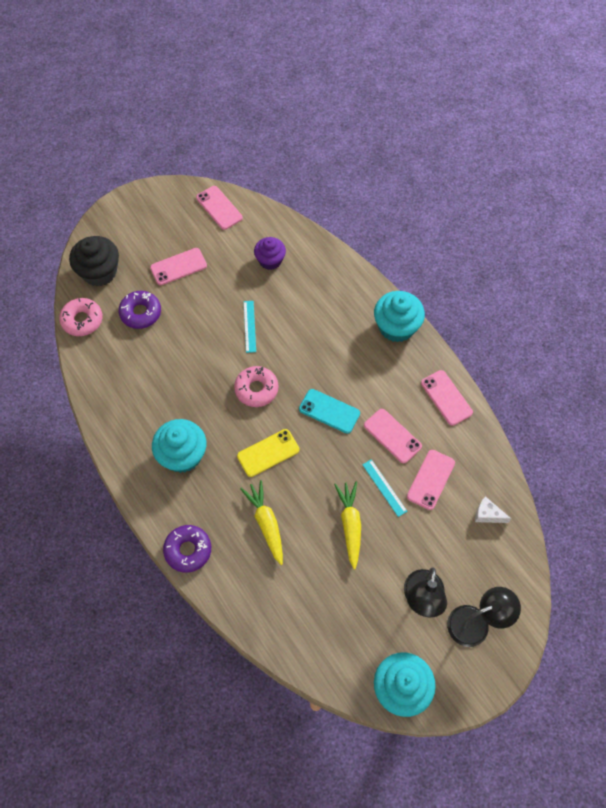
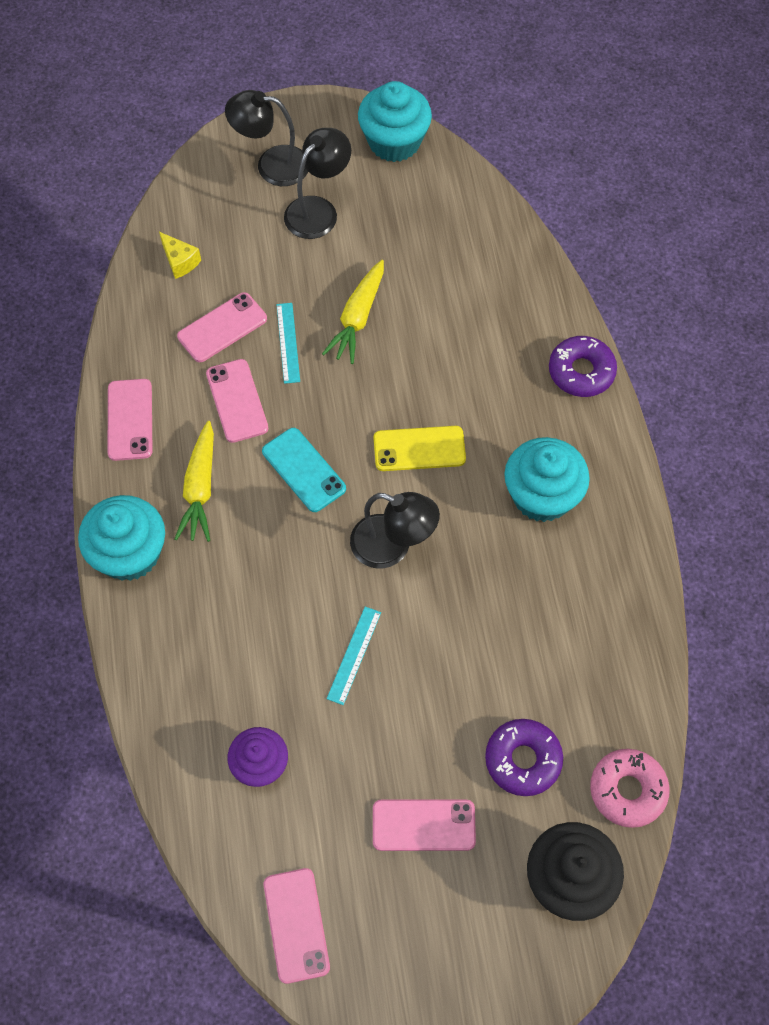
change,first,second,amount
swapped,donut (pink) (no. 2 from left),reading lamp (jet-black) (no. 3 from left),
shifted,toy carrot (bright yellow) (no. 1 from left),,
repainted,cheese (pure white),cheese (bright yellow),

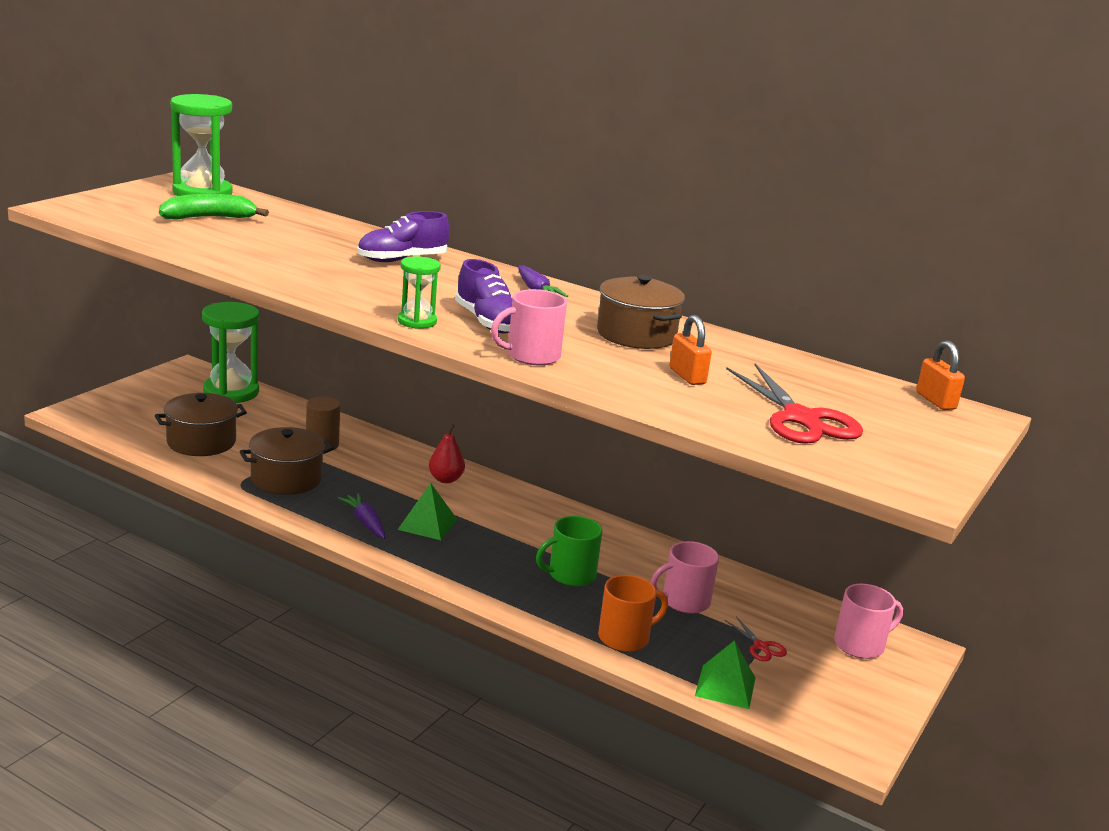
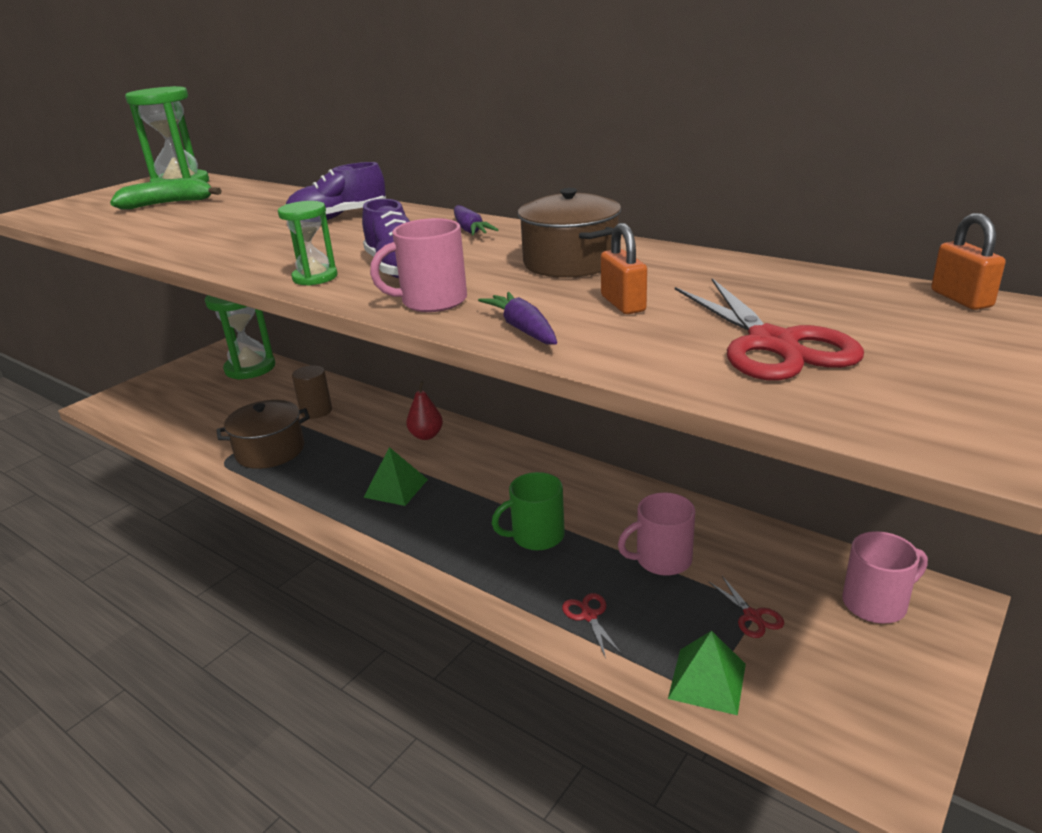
change,first,second,amount
gone,cooking pot (brown) (no. 1 from left),,
shifted,toy carrot (violet) (no. 1 from left in the first image),toy carrot (violet) (no. 2 from left),
swapped,mug (orange-coloured),shears (red) (no. 1 from left),

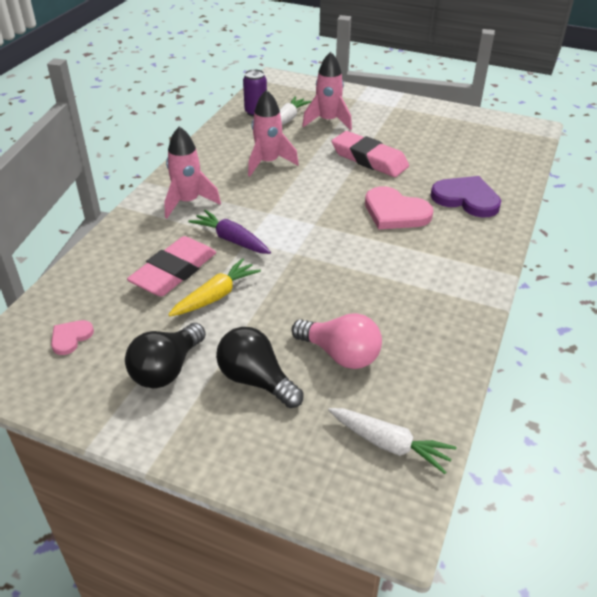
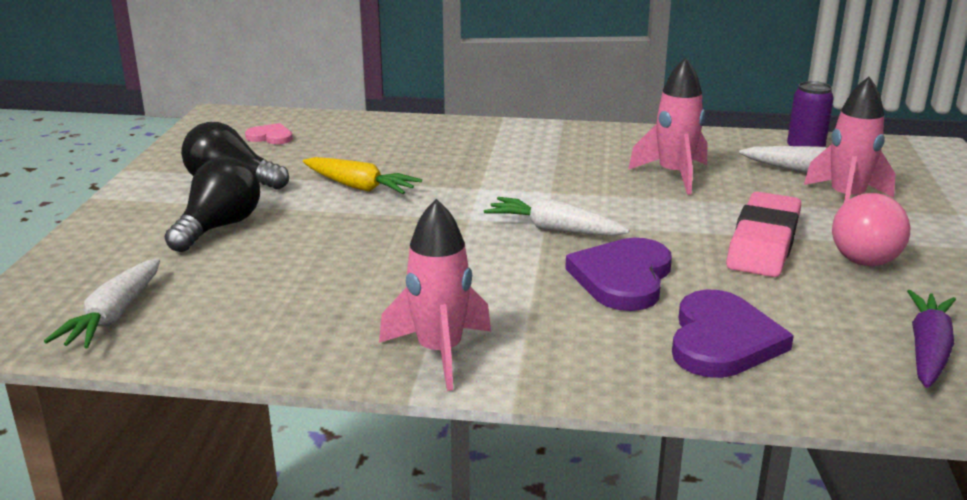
change,first,second,amount
gone,pencil eraser (pink) (no. 1 from left),,
shifted,toy rocket (pink) (no. 1 from left),,
shifted,toy carrot (violet),,
shifted,bulb (pink),,
repainted,heart shape (pink) (no. 2 from left),heart shape (violet) (no. 1 from left),
new,,toy carrot (pure white) (no. 2 from left),

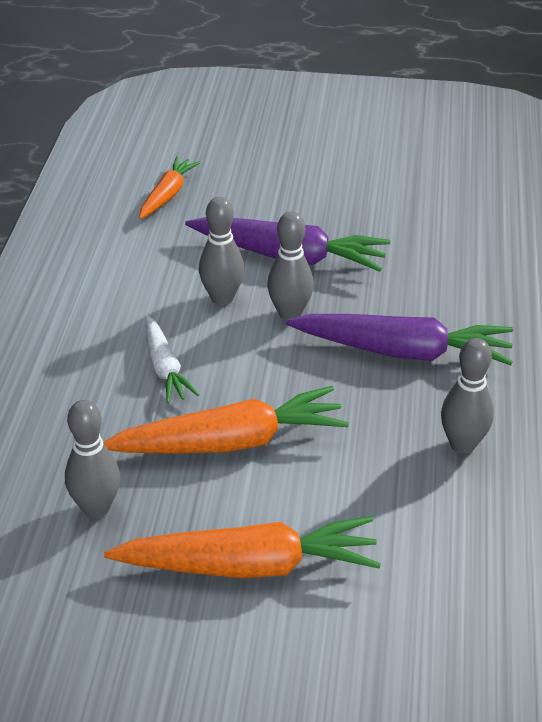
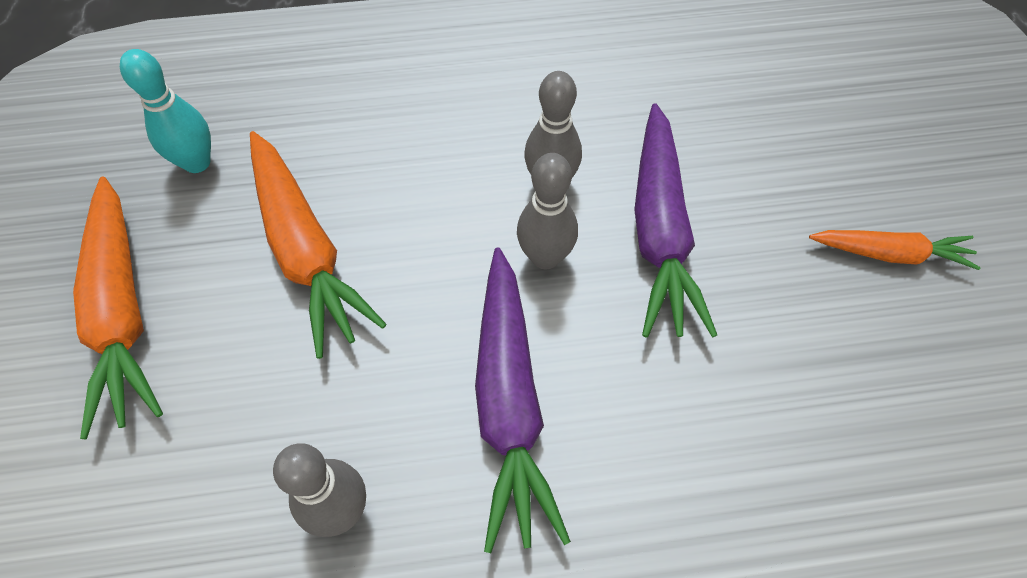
change,first,second,amount
repainted,bowling pin (gray) (no. 1 from left),bowling pin (aqua),
shifted,toy carrot (orange-coloured) (no. 1 from left in the first image),toy carrot (orange-coloured) (no. 3 from left),
gone,toy carrot (pure white),,

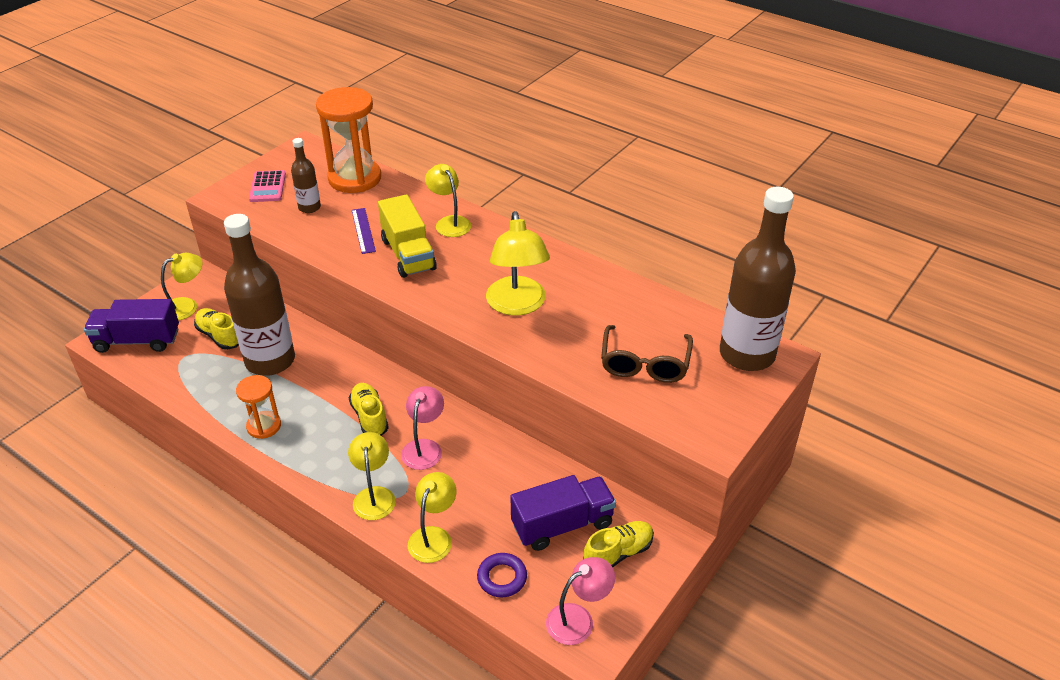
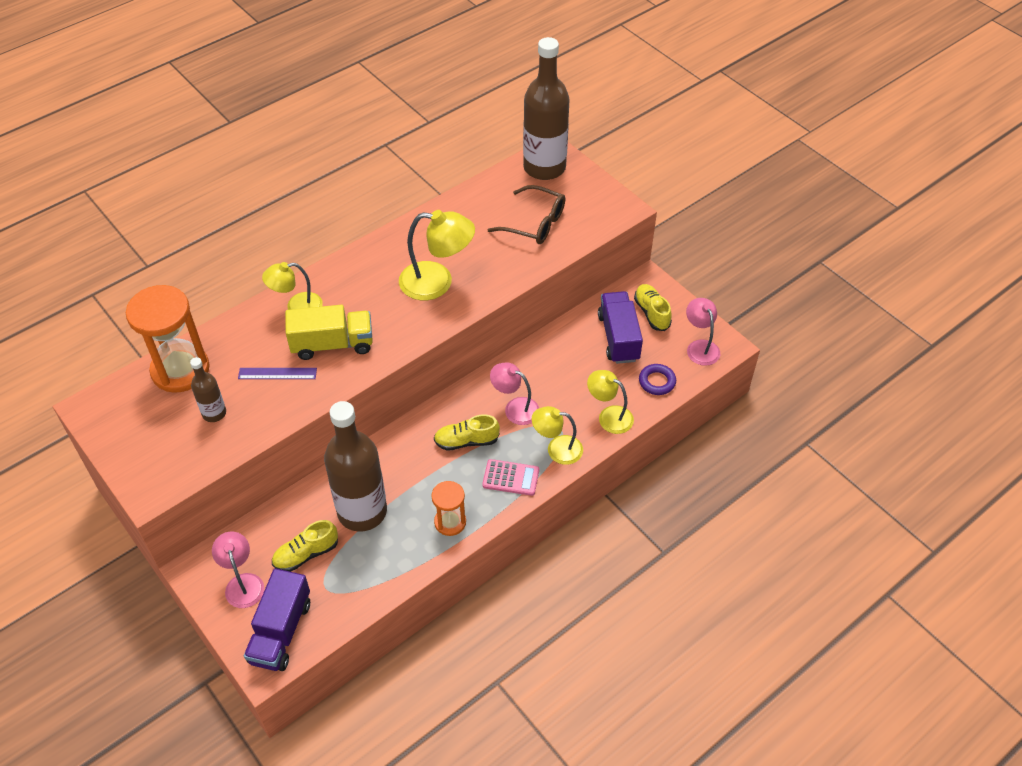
change,first,second,amount
repainted,reading lamp (bright yellow) (no. 1 from left),reading lamp (pink) (no. 1 from left),
shifted,calculator (pink),,

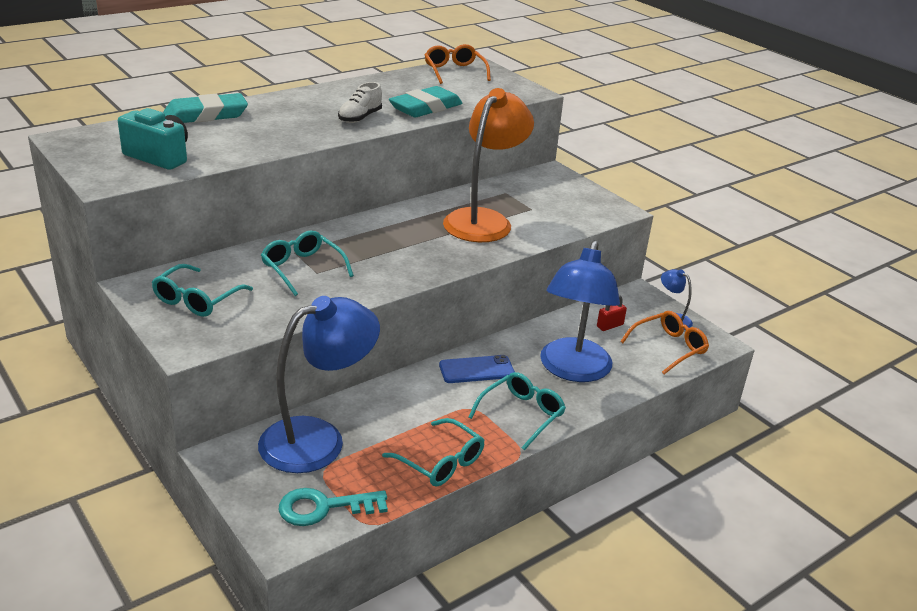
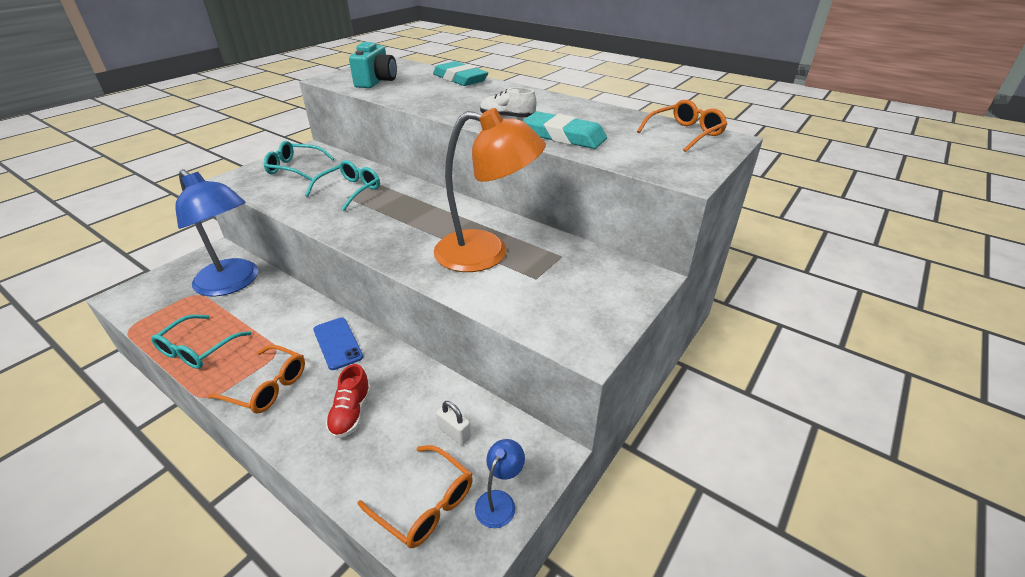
change,first,second,amount
gone,latchkey (aqua),,
repainted,eyeglasses (aqua) (no. 4 from left),eyeglasses (orange-coloured) (no. 1 from left),
swapped,reading lamp (royal blue) (no. 2 from left),lace-up shoe (red),
repainted,small lock (red),small lock (pure white),

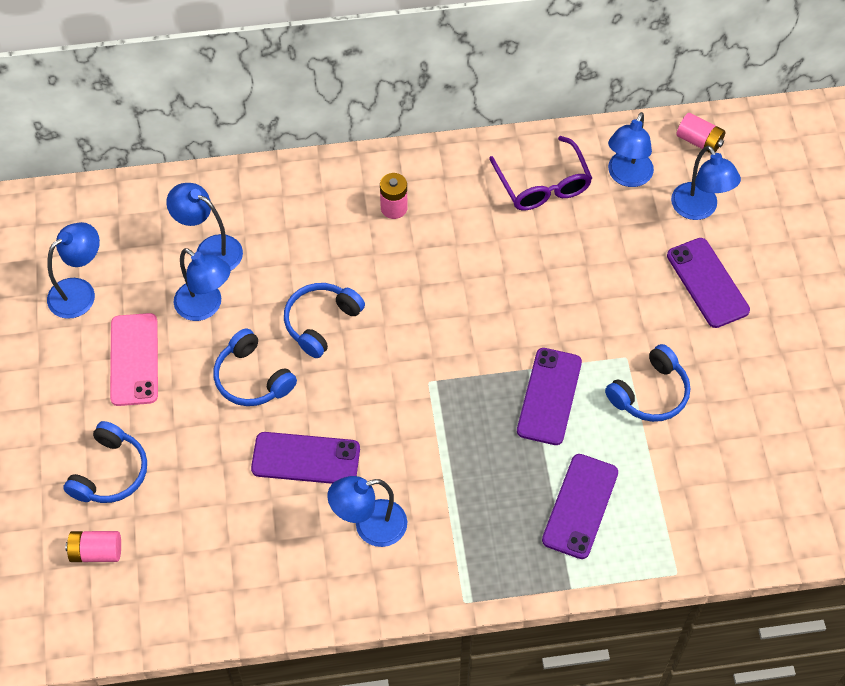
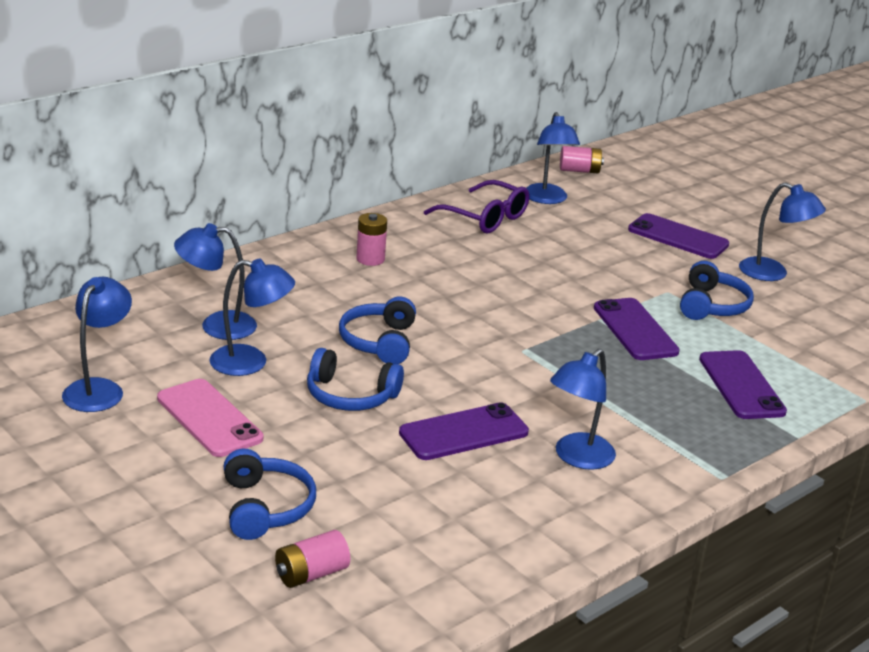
change,first,second,amount
shifted,reading lamp (royal blue) (no. 6 from left),,

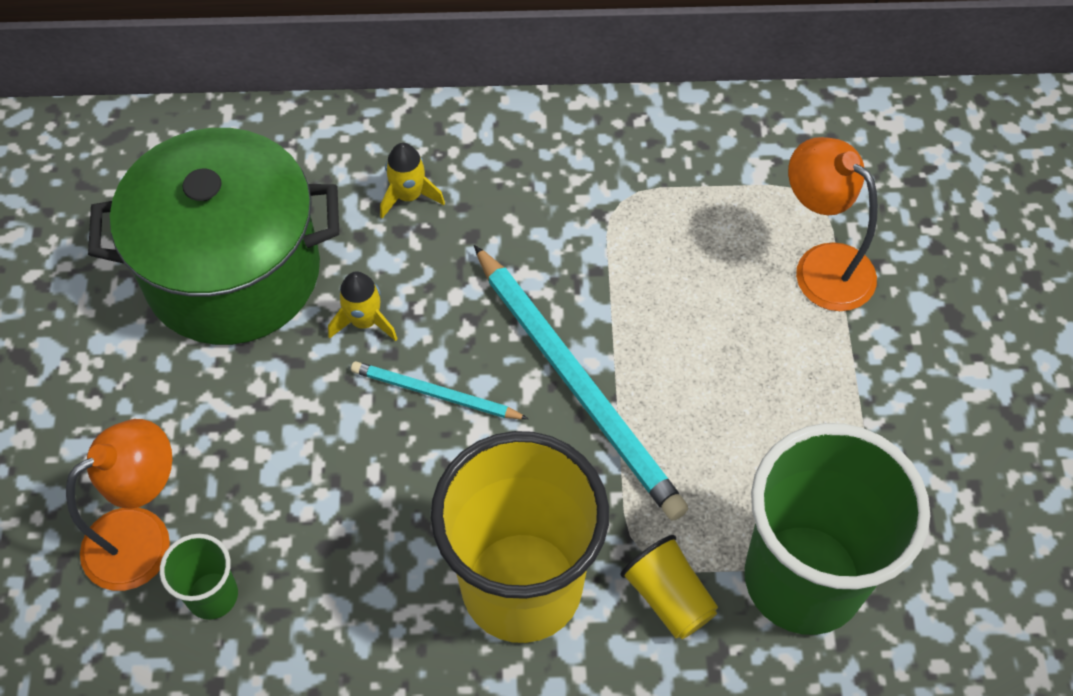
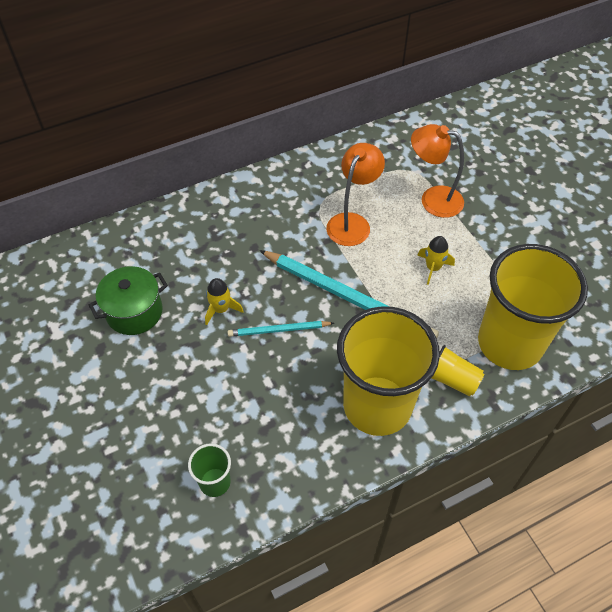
change,first,second,amount
shifted,reading lamp (orange-coloured) (no. 1 from left),,
scaled,cooking pot (green),,x0.55
shifted,toy rocket (bright yellow) (no. 2 from left),,
repainted,beaker (green) (no. 2 from left),beaker (bright yellow) (no. 3 from left),

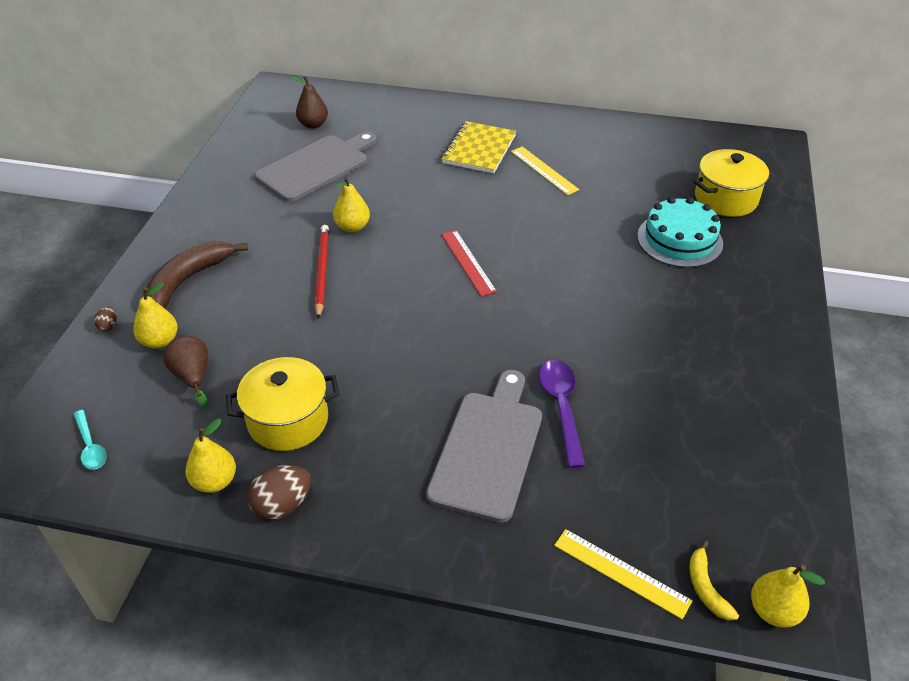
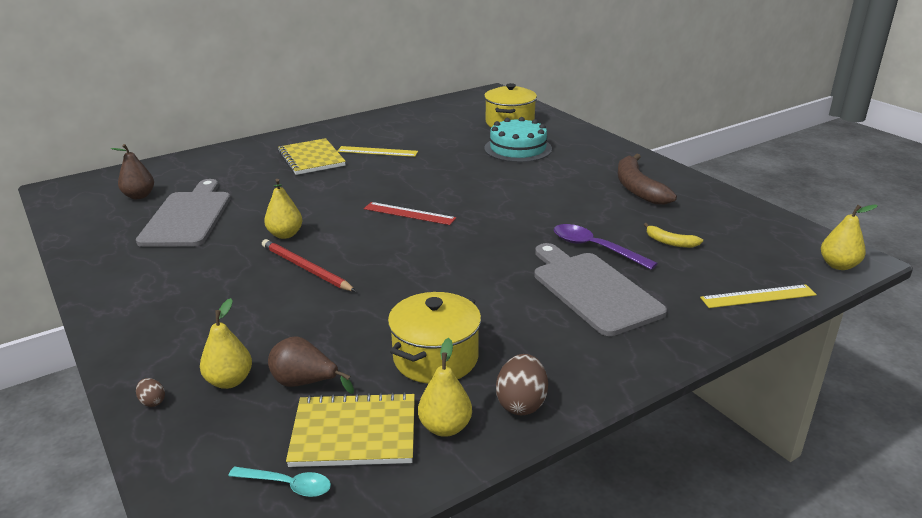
change,first,second,amount
shifted,banana fruit (brown),,
shifted,banana fruit (bright yellow),,
new,,notebook (bright yellow) (no. 2 from left),

